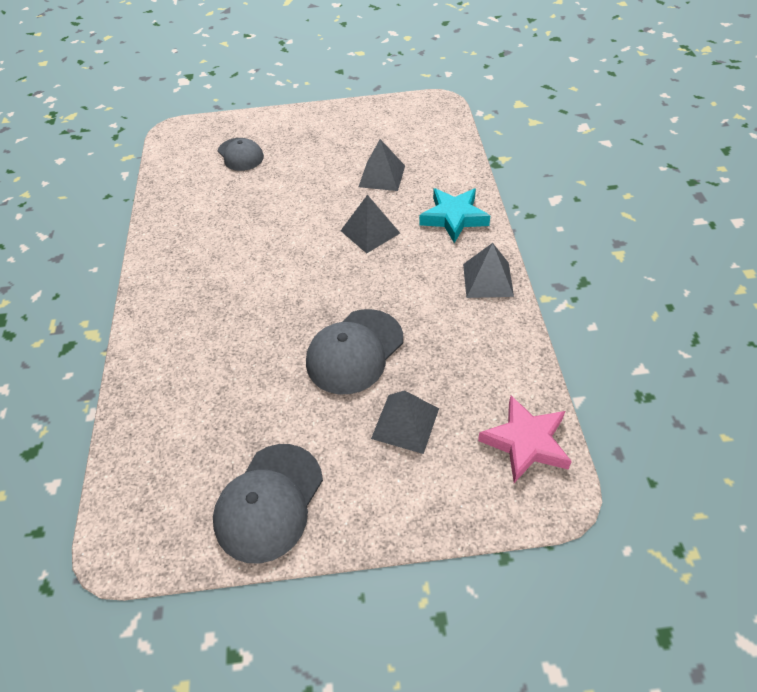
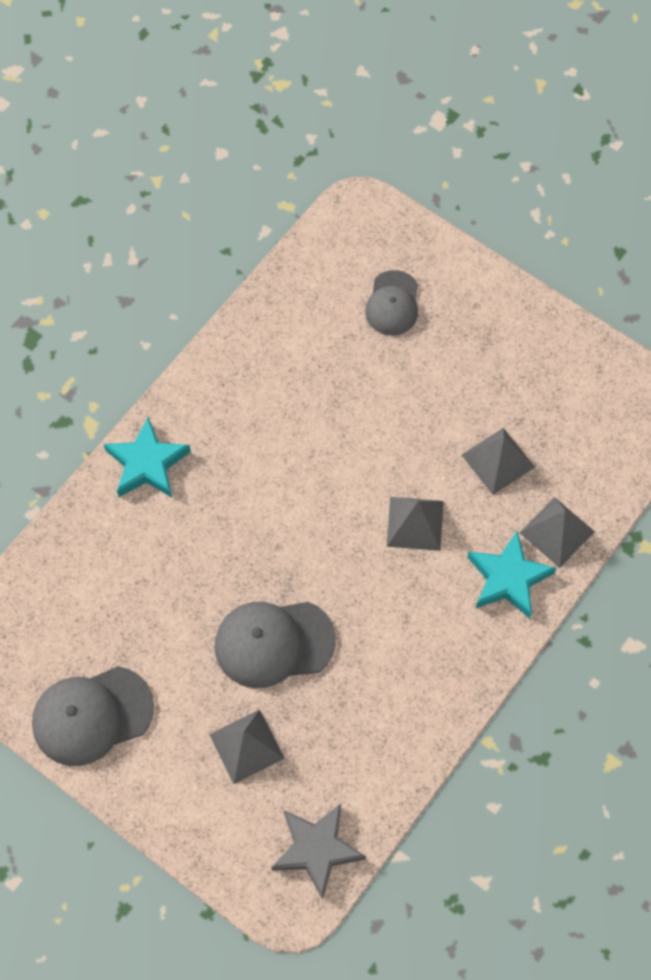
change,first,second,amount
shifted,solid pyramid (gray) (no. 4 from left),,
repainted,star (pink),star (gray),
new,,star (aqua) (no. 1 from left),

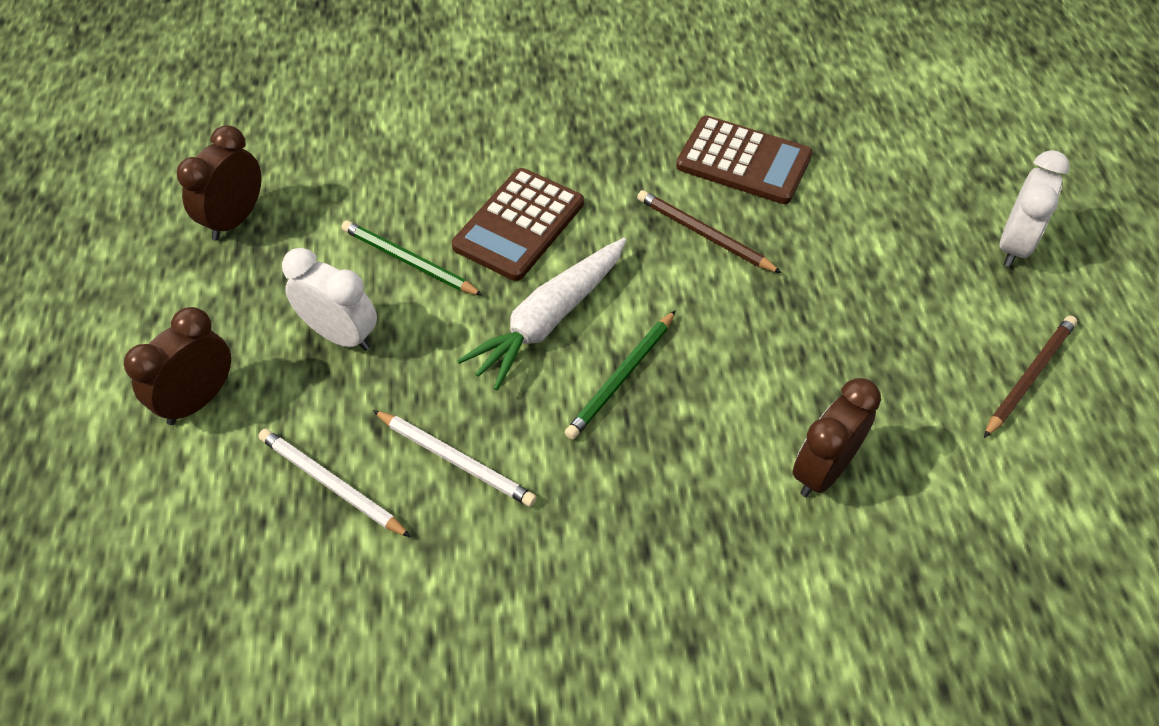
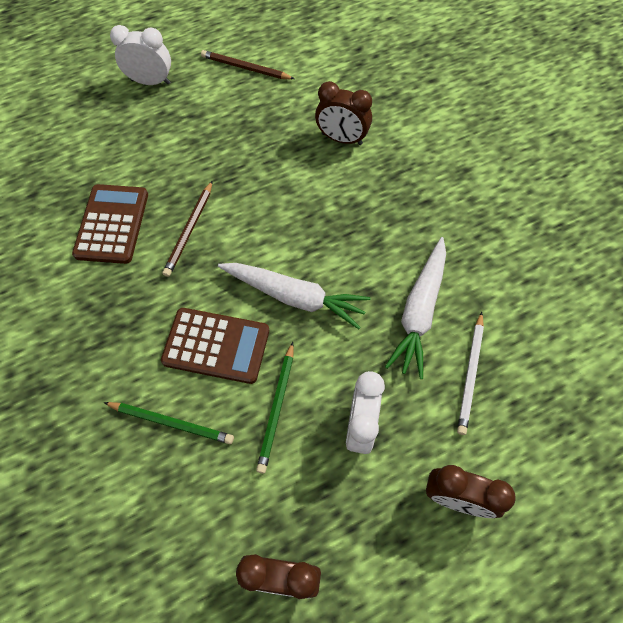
change,first,second,amount
swapped,pencil (pure white) (no. 2 from left),toy carrot (pure white) (no. 2 from left),
shifted,pencil (green) (no. 2 from left in the first image),pencil (green) (no. 1 from left),

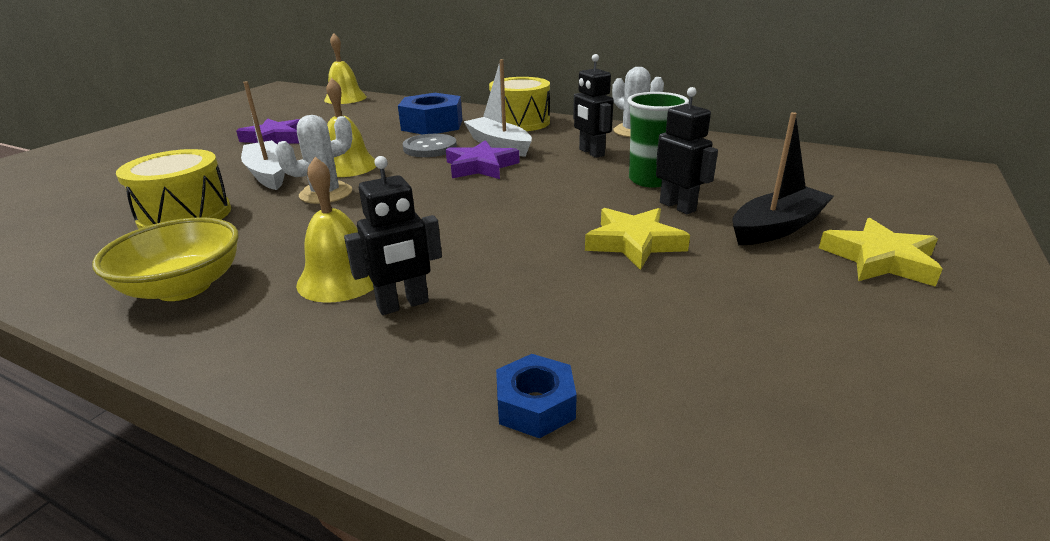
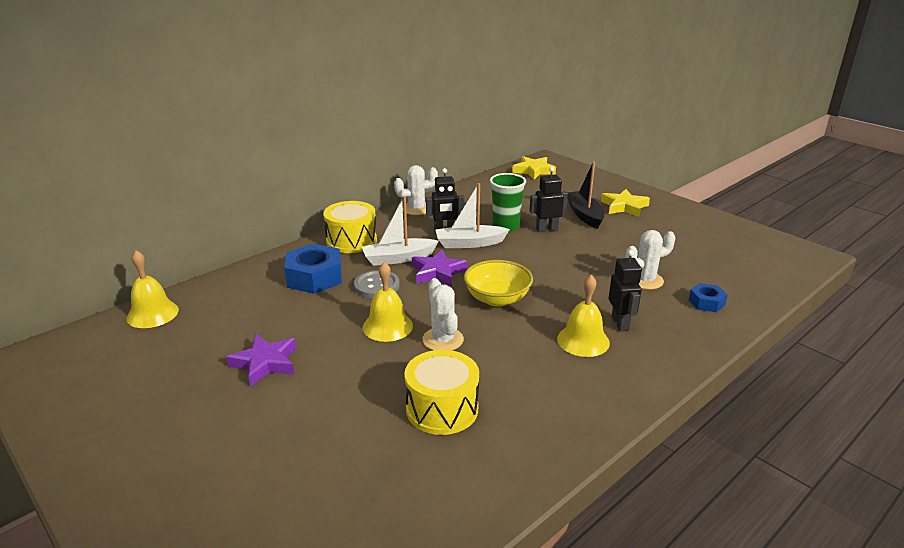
change,first,second,amount
shifted,serving bowl (bright yellow),,
shifted,toy boat (pure white) (no. 1 from left in the first image),toy boat (pure white) (no. 2 from left),
shifted,star (bright yellow) (no. 1 from left),,
new,,prickly plant (pure white) (no. 3 from left),

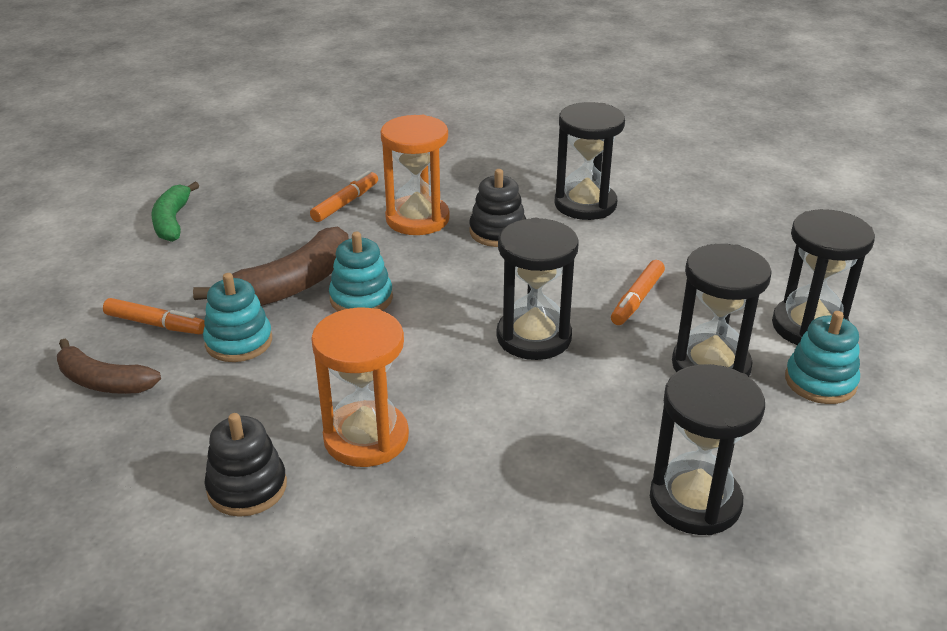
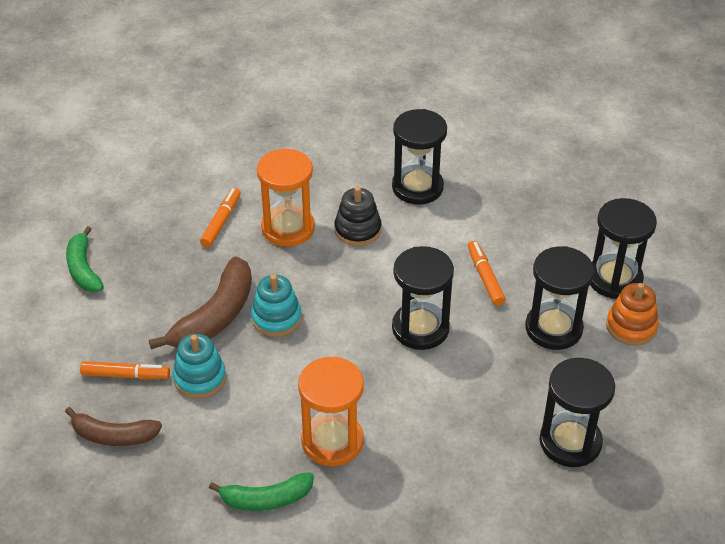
change,first,second,amount
swapped,ring stacker (jet-black) (no. 1 from left),banana fruit (green) (no. 2 from left),
rotated,marker pen (orange-coloured) (no. 3 from left),,150 degrees clockwise
repainted,ring stacker (aqua) (no. 3 from left),ring stacker (orange-coloured),

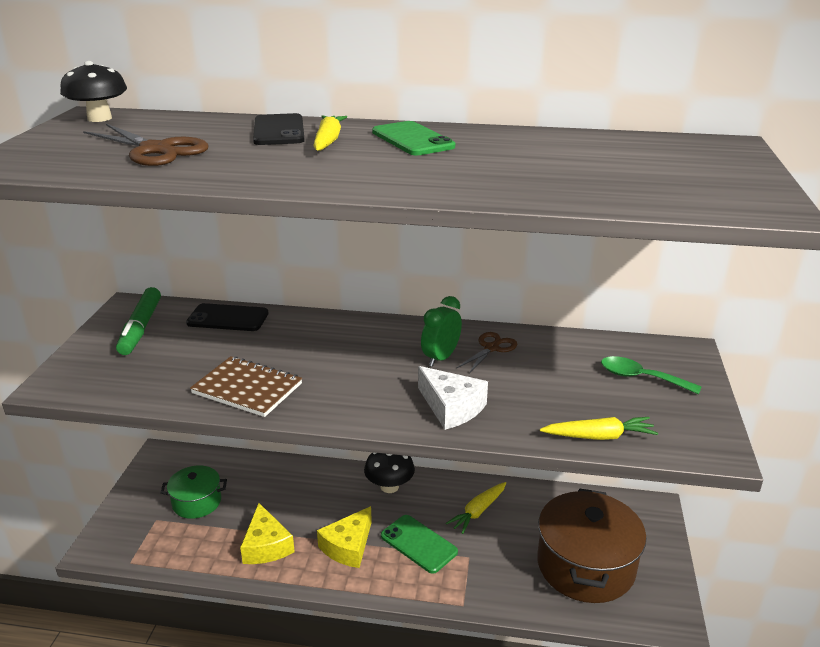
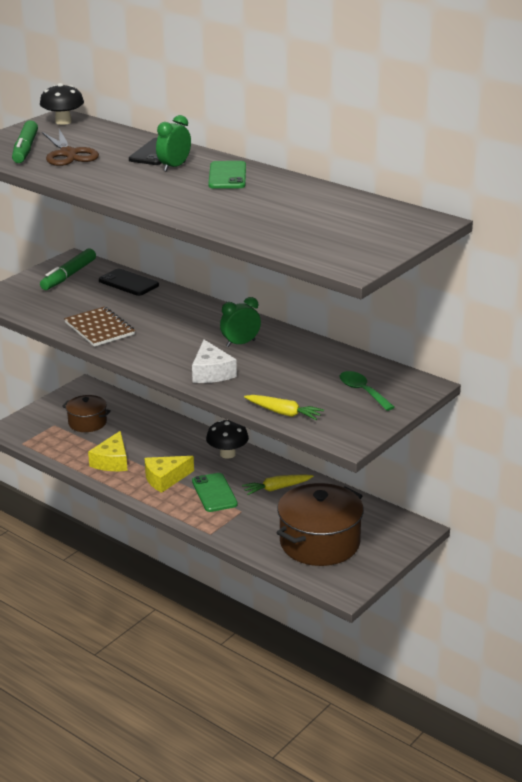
change,first,second,amount
repainted,cooking pot (green),cooking pot (brown) (no. 1 from left),
swapped,toy carrot (bright yellow) (no. 1 from left),alarm clock (green) (no. 1 from left),
gone,shears (brown) (no. 2 from left),,
new,,marker pen (green) (no. 1 from left),

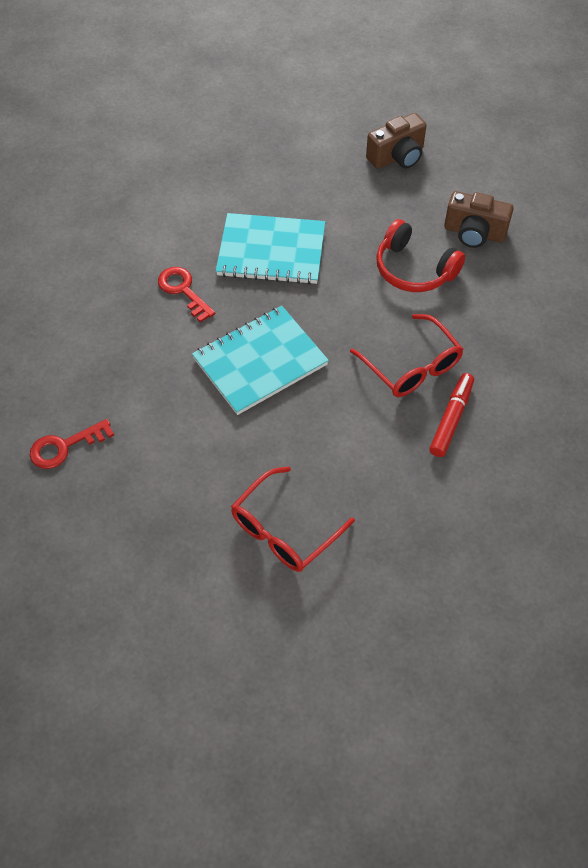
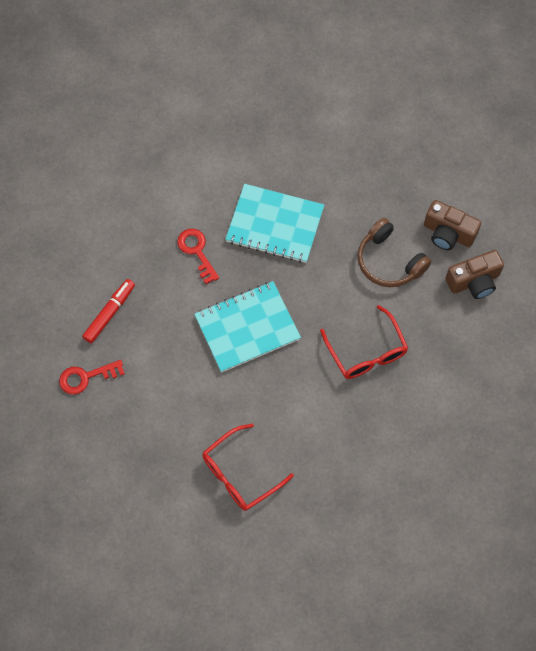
change,first,second,amount
shifted,compact camera (brown) (no. 1 from left in the first image),compact camera (brown) (no. 2 from left),
repainted,over-ear headphones (red),over-ear headphones (brown),
shifted,marker pen (red),,

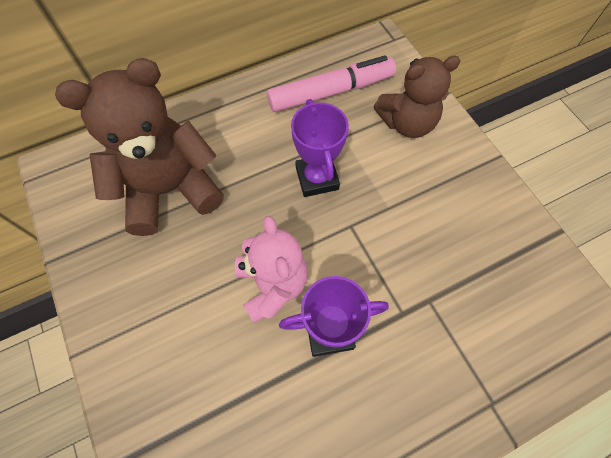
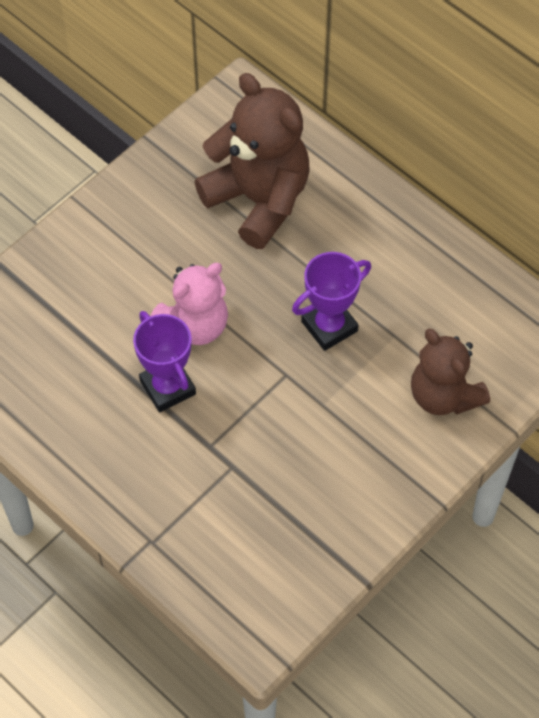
change,first,second,amount
gone,marker pen (pink),,

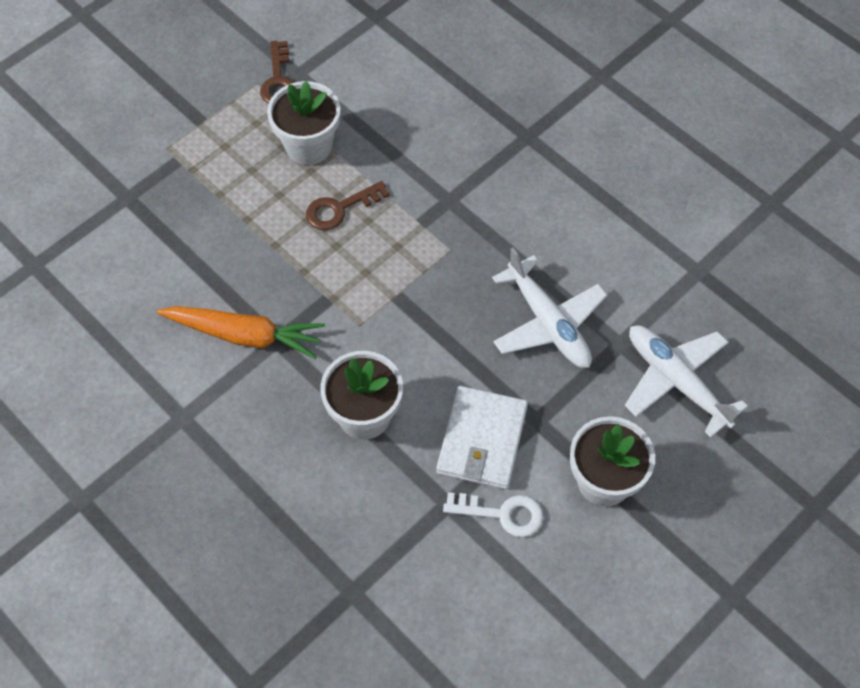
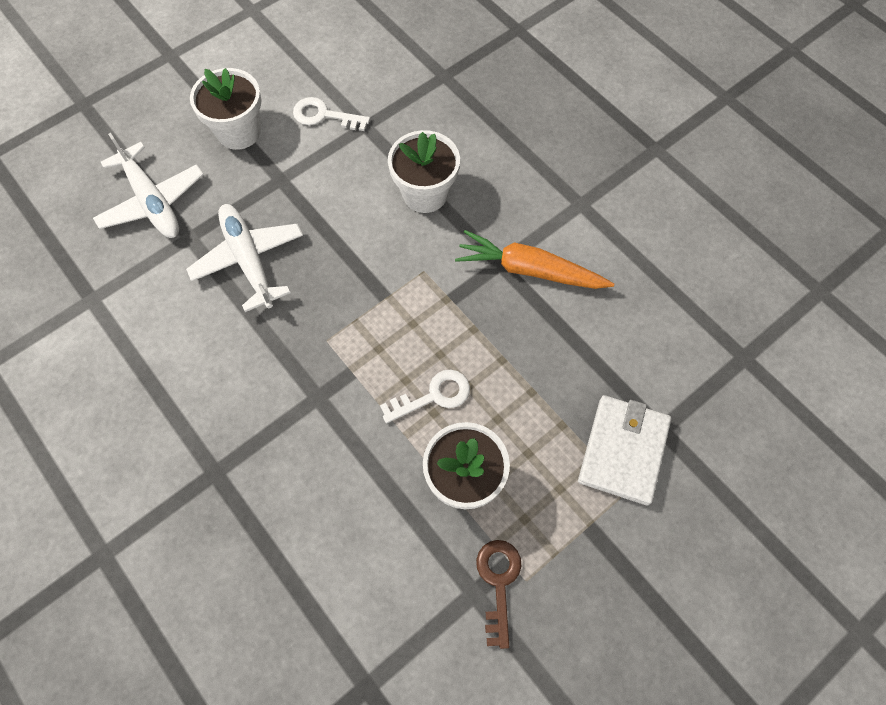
change,first,second,amount
repainted,latchkey (brown) (no. 2 from left),latchkey (pure white) (no. 2 from left),
shifted,billfold (pure white),,

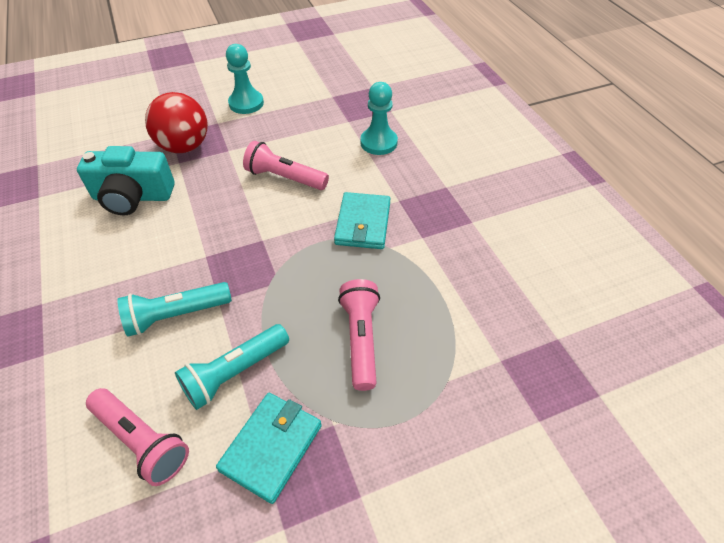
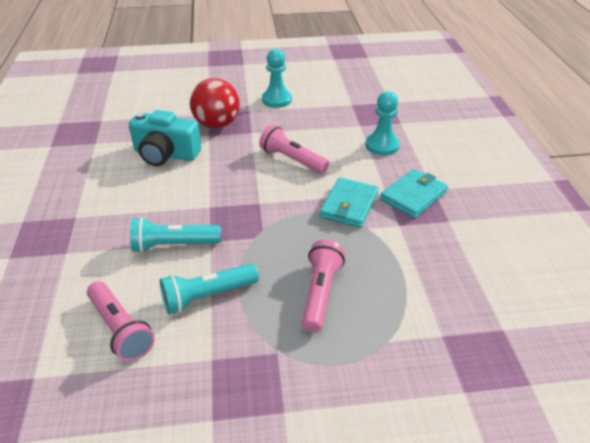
change,first,second,amount
shifted,billfold (aqua) (no. 1 from left in the first image),billfold (aqua) (no. 2 from left),

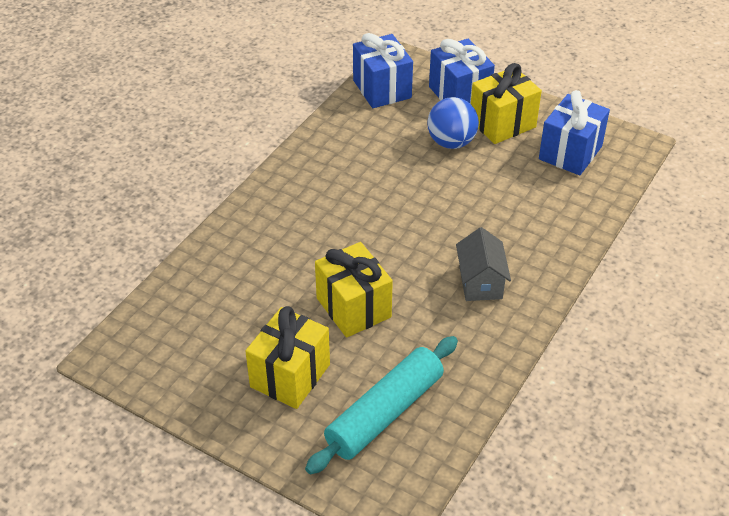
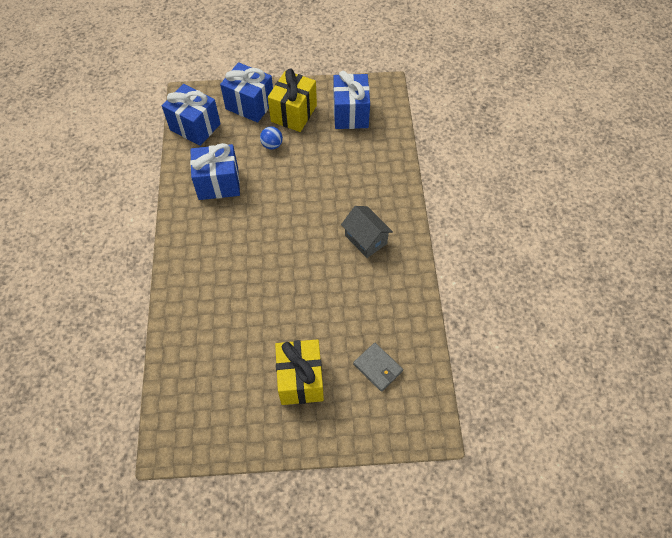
change,first,second,amount
swapped,dough roller (aqua),billfold (gray),
gone,wrapped gift (bright yellow) (no. 2 from left),,
scaled,play ball (royal blue),,x0.59
new,,wrapped gift (royal blue) (no. 2 from left),

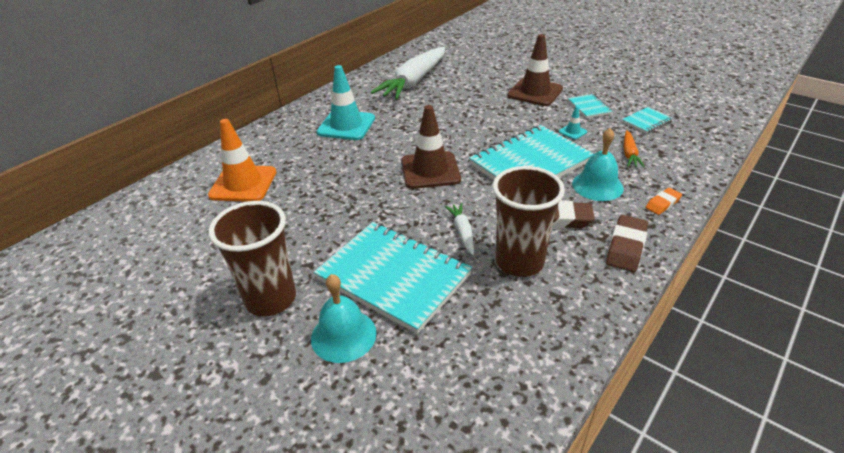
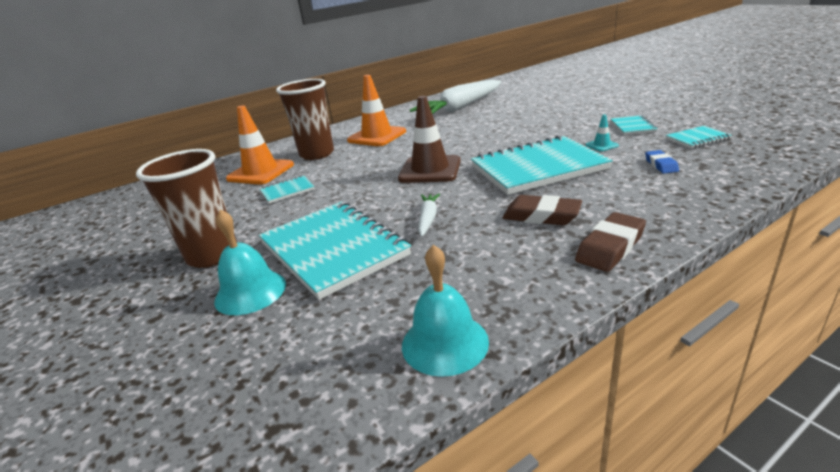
change,first,second,amount
repainted,road cone (aqua) (no. 1 from left),road cone (orange-coloured) (no. 2 from left),
shifted,beaker (brown) (no. 2 from left),,
gone,road cone (brown) (no. 2 from left),,
shifted,bell (aqua) (no. 2 from left),,
swapped,toy carrot (orange-coloured),pencil eraser (royal blue),
gone,pencil eraser (orange-coloured),,
new,,notebook (aqua) (no. 1 from left),

